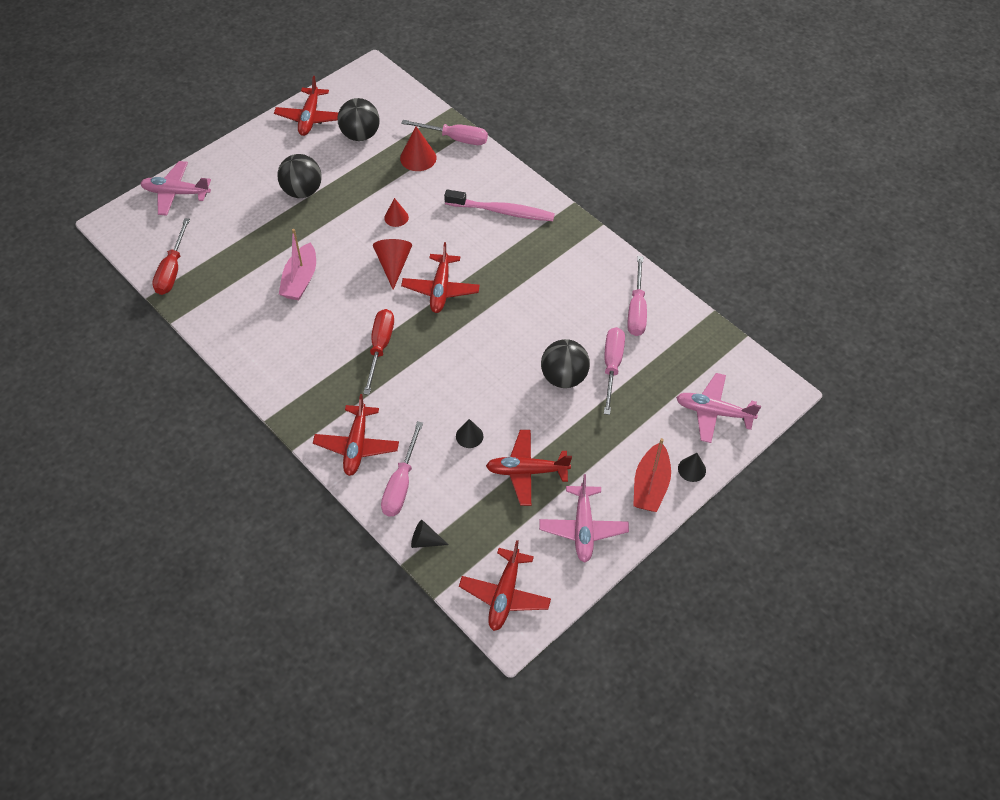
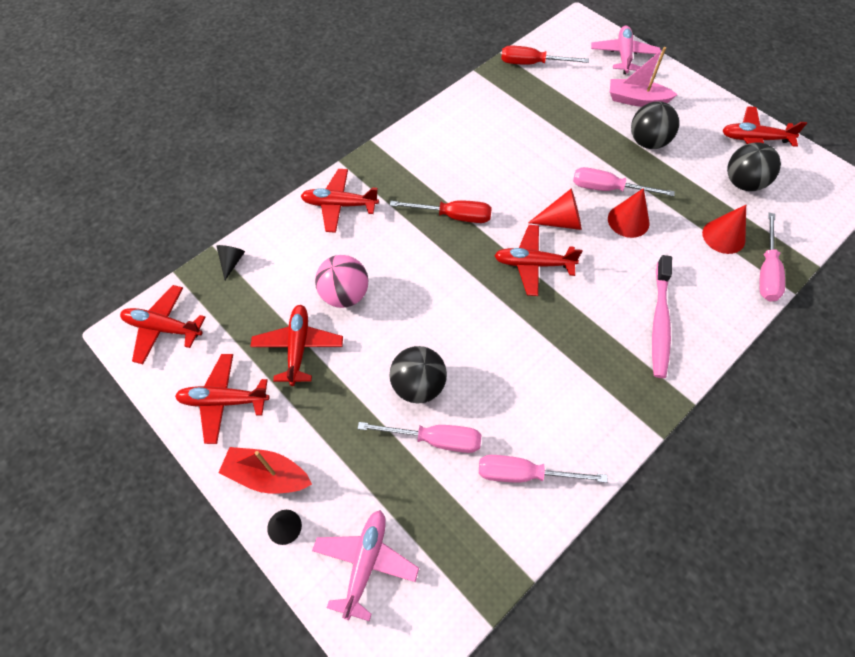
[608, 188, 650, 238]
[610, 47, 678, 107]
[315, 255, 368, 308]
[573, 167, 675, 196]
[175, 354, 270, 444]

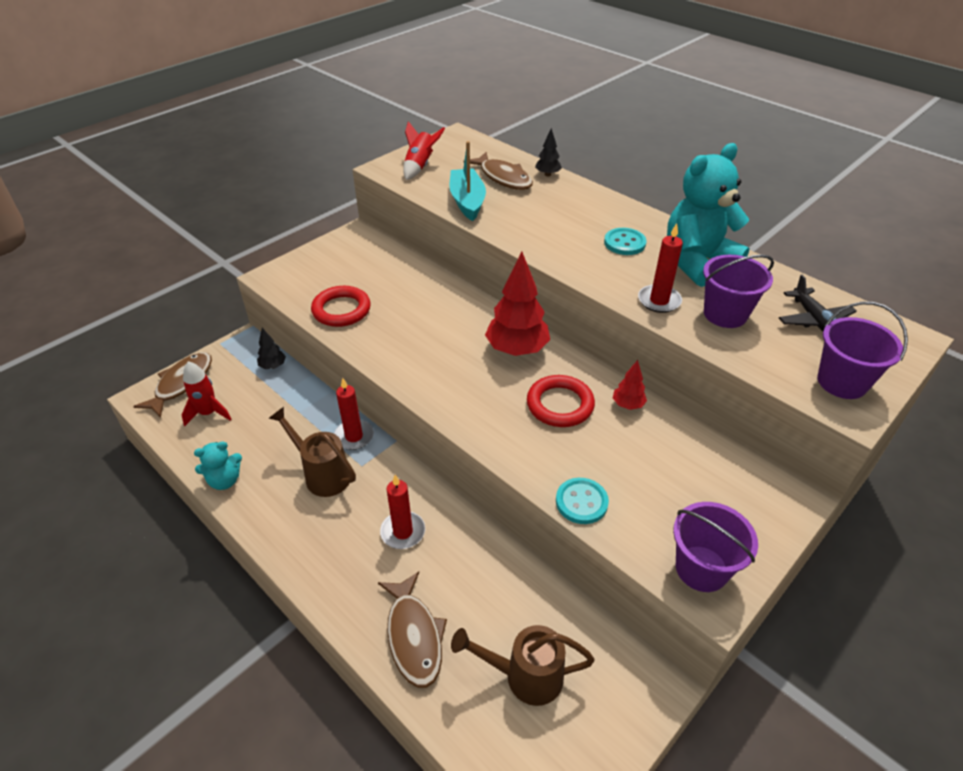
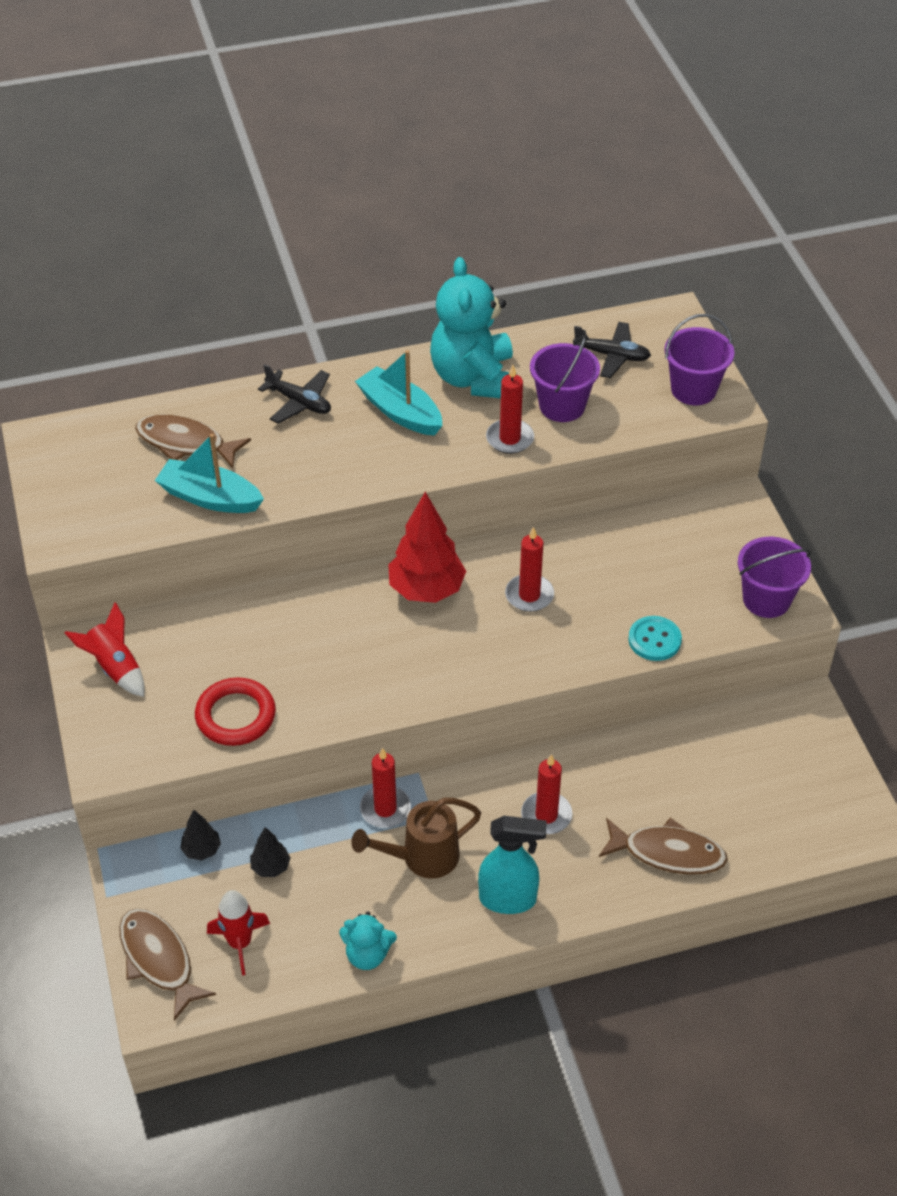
[65, 602, 145, 697]
[250, 827, 290, 877]
[135, 414, 251, 468]
[355, 350, 442, 436]
[613, 360, 647, 410] (first image)
[505, 527, 554, 612]
[339, 911, 397, 970]
[451, 625, 595, 706] (first image)
[258, 364, 331, 424]
[478, 816, 547, 914]

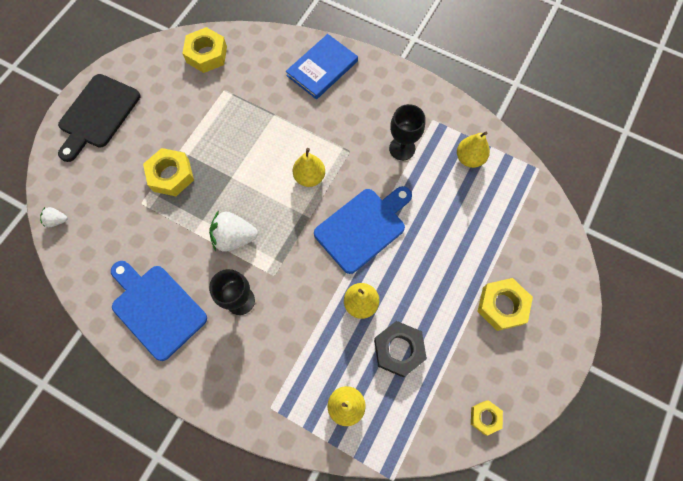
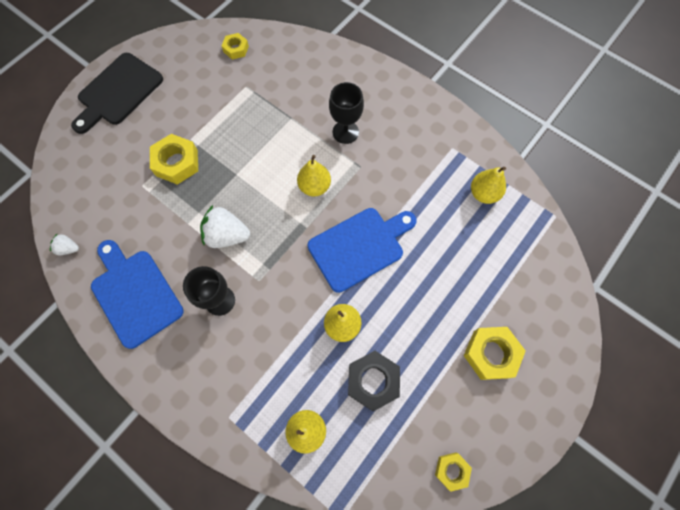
[222, 33, 249, 60]
[286, 34, 358, 99] (first image)
[329, 82, 364, 144]
[50, 234, 79, 255]

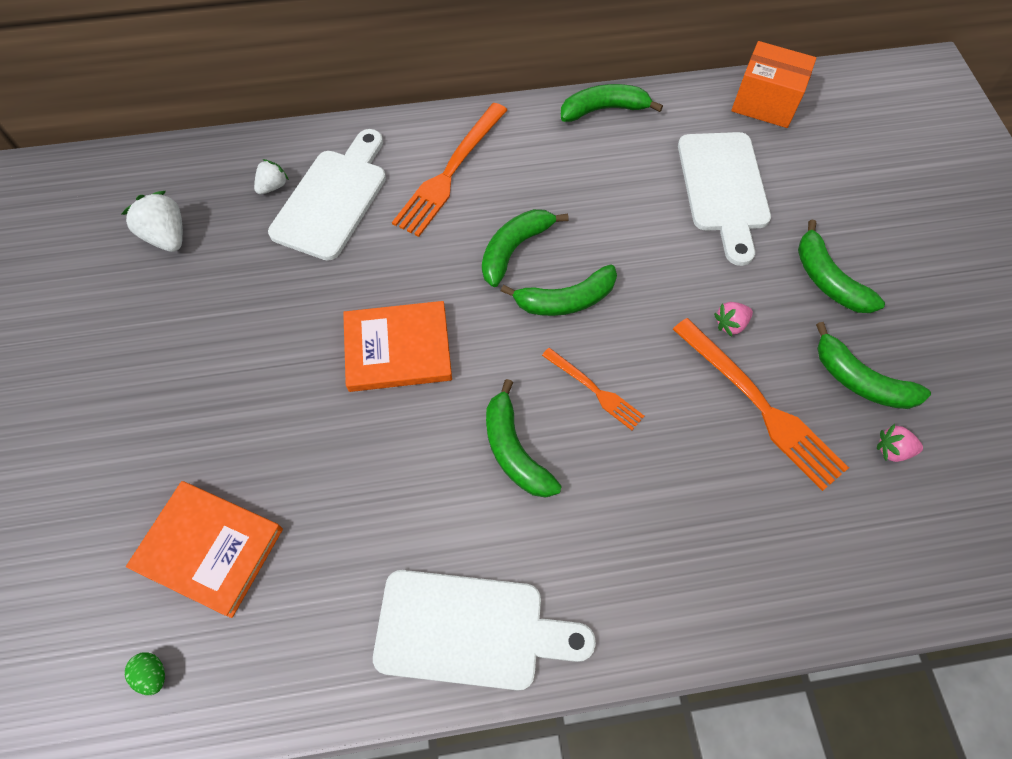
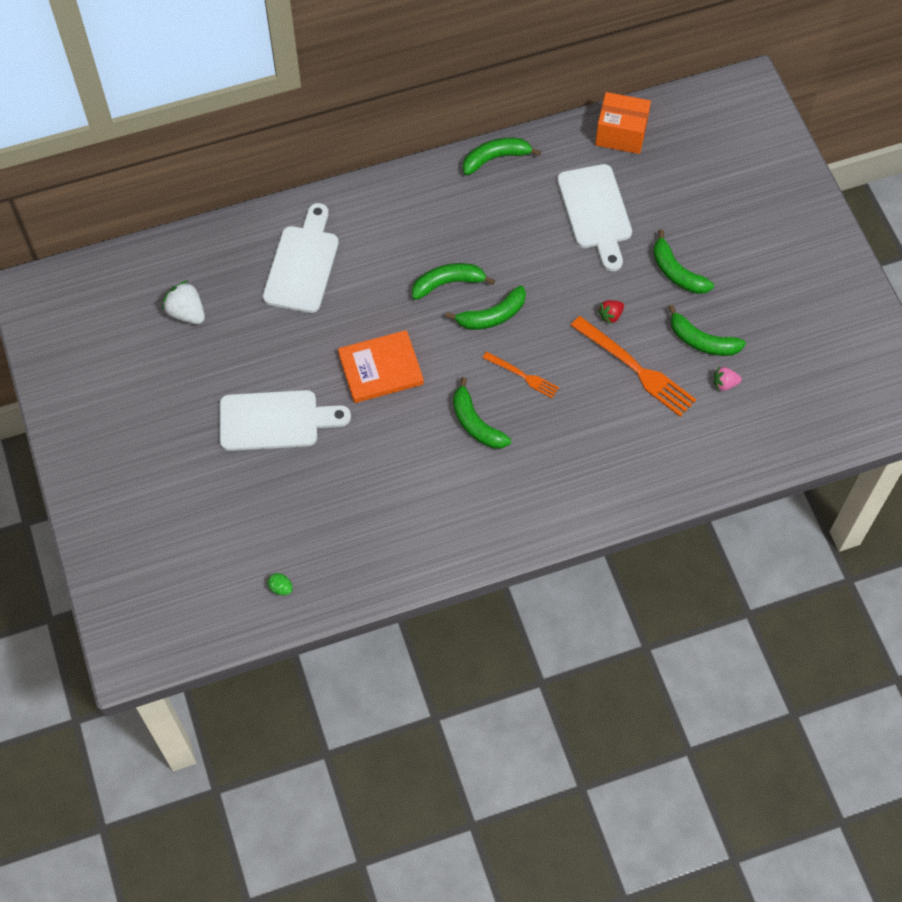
[392, 103, 507, 237] (first image)
[254, 159, 289, 194] (first image)
[412, 263, 495, 300]
[598, 300, 624, 325]
[126, 481, 283, 618] (first image)
[220, 390, 351, 451]

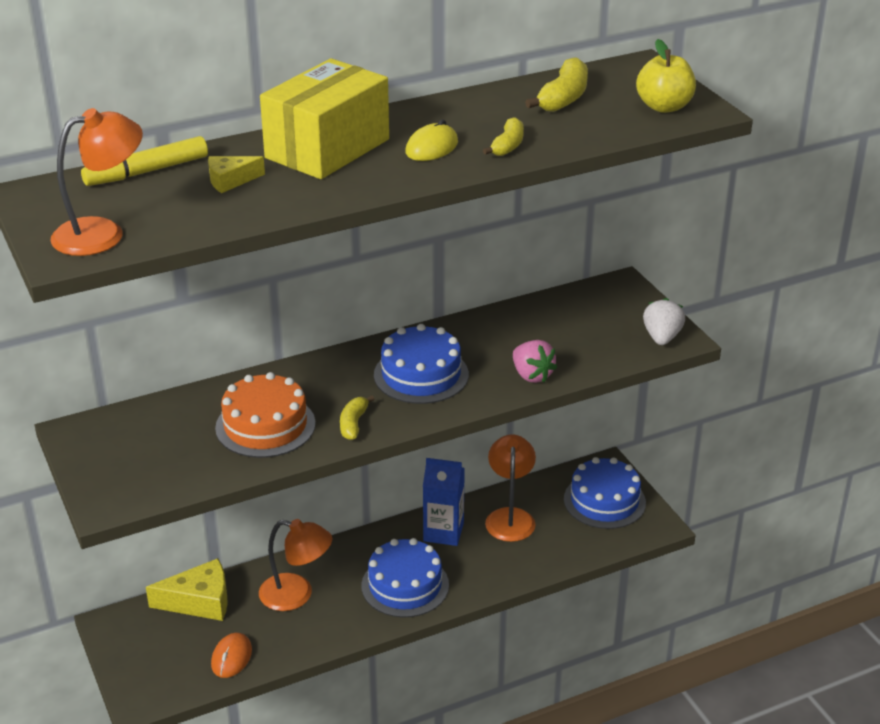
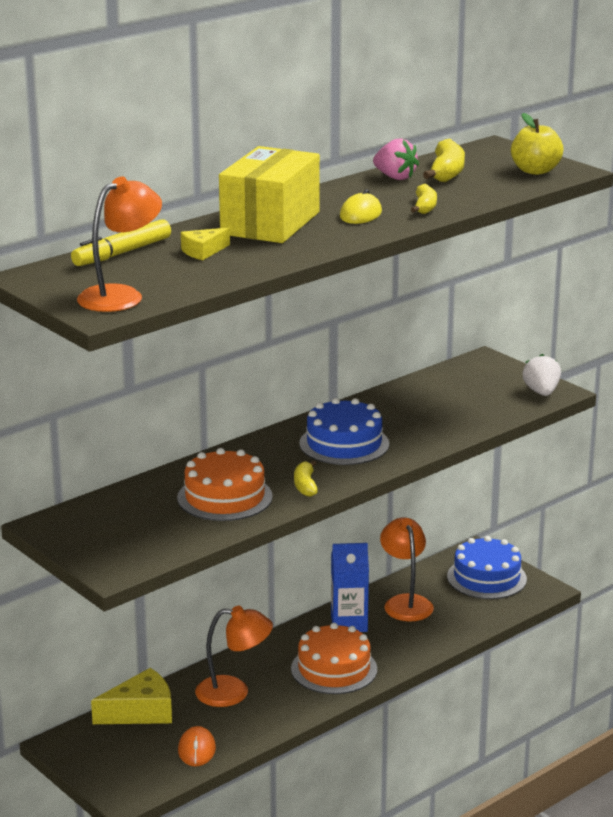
[373, 138, 419, 180]
[291, 623, 377, 694]

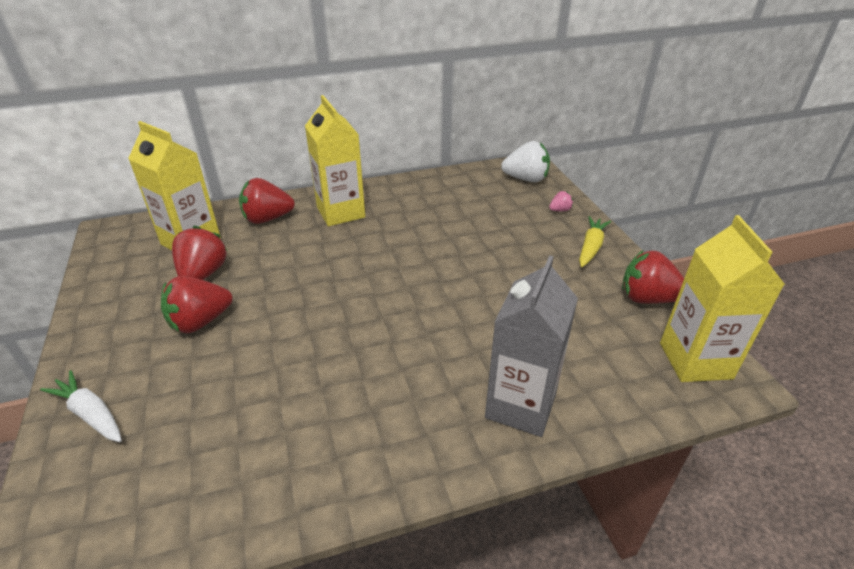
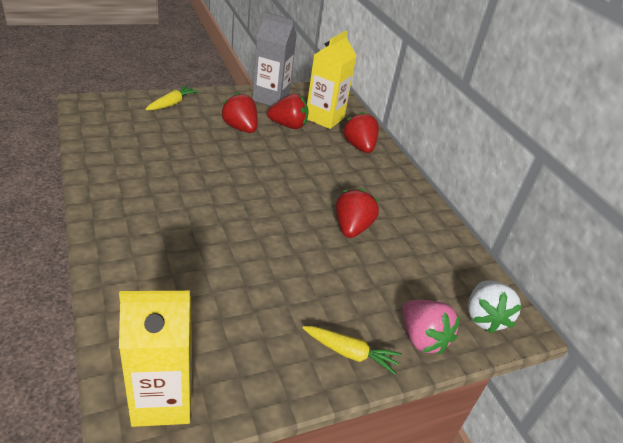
[305, 95, 365, 226] (first image)
[402, 300, 460, 355]
[336, 189, 379, 238]
[252, 12, 297, 106]
[145, 85, 199, 110]

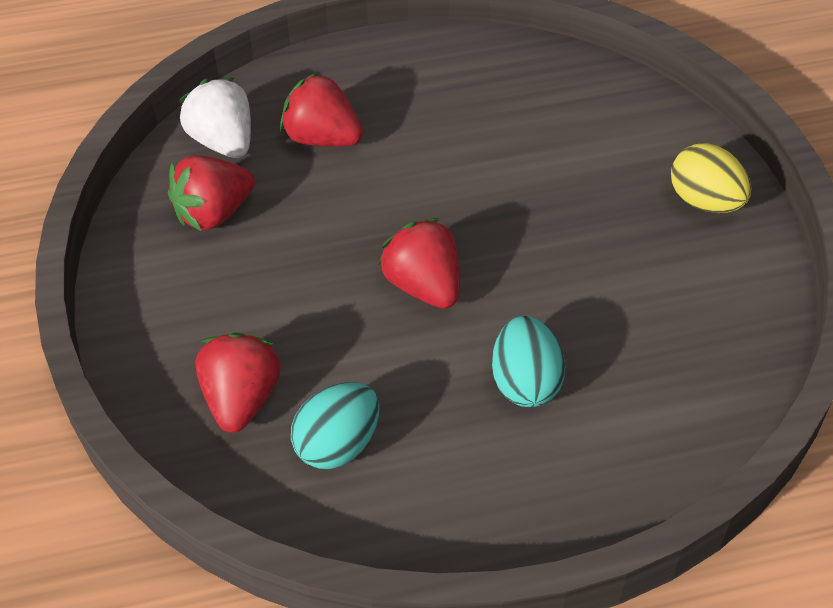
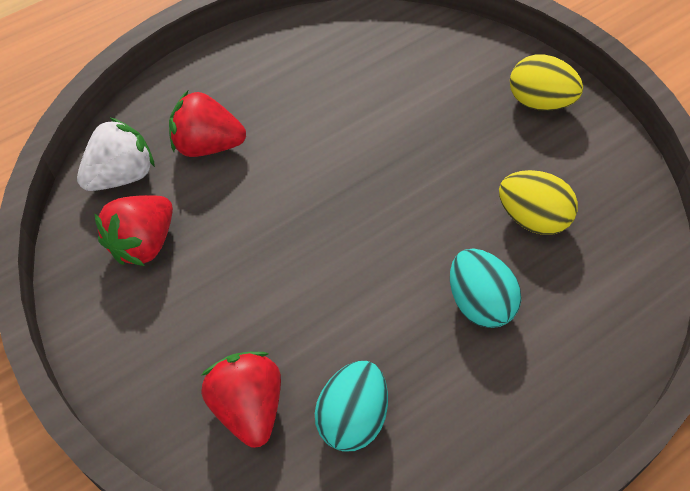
[77, 117, 155, 191]
[379, 218, 459, 309] (first image)
[499, 170, 578, 235]

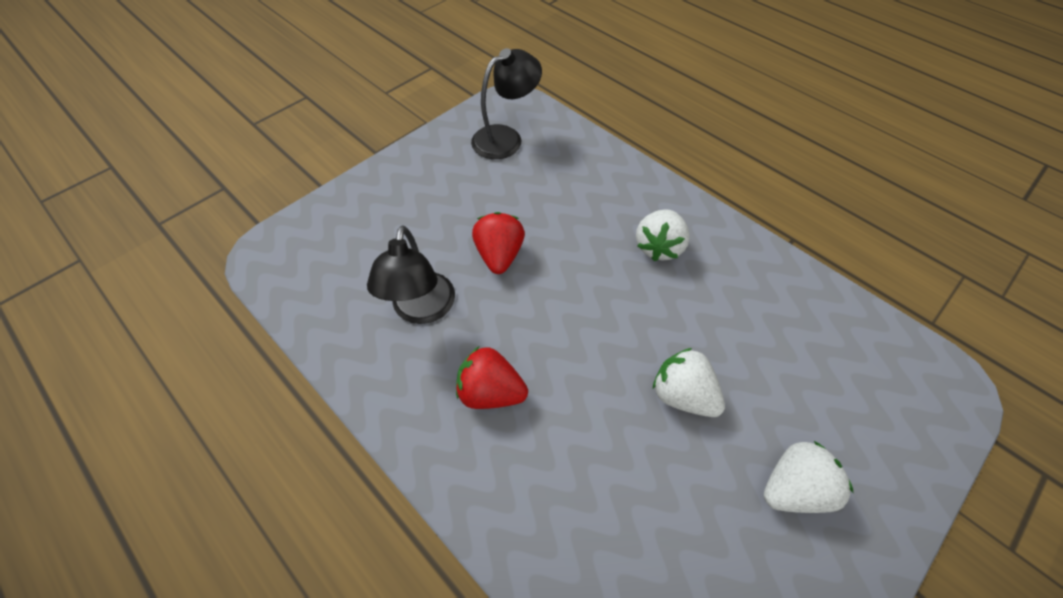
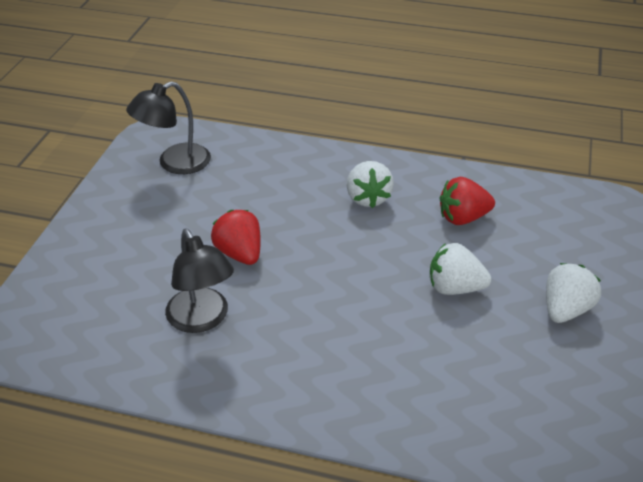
[126, 81, 211, 174]
[440, 177, 495, 225]

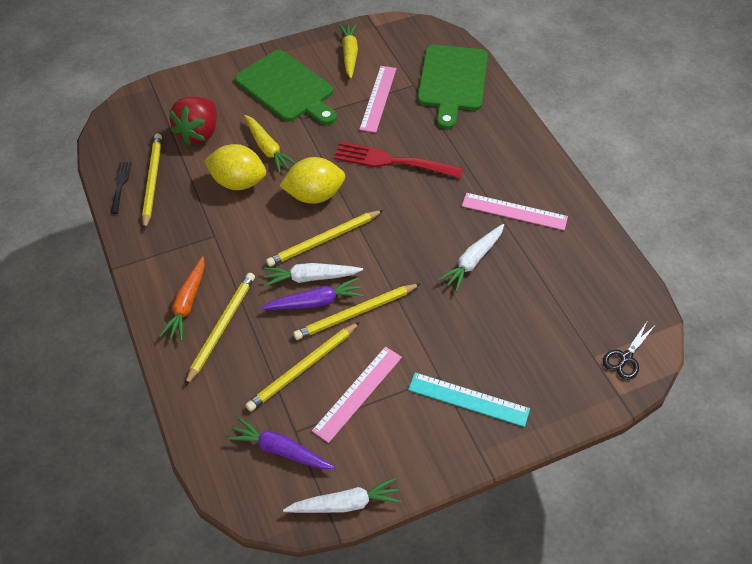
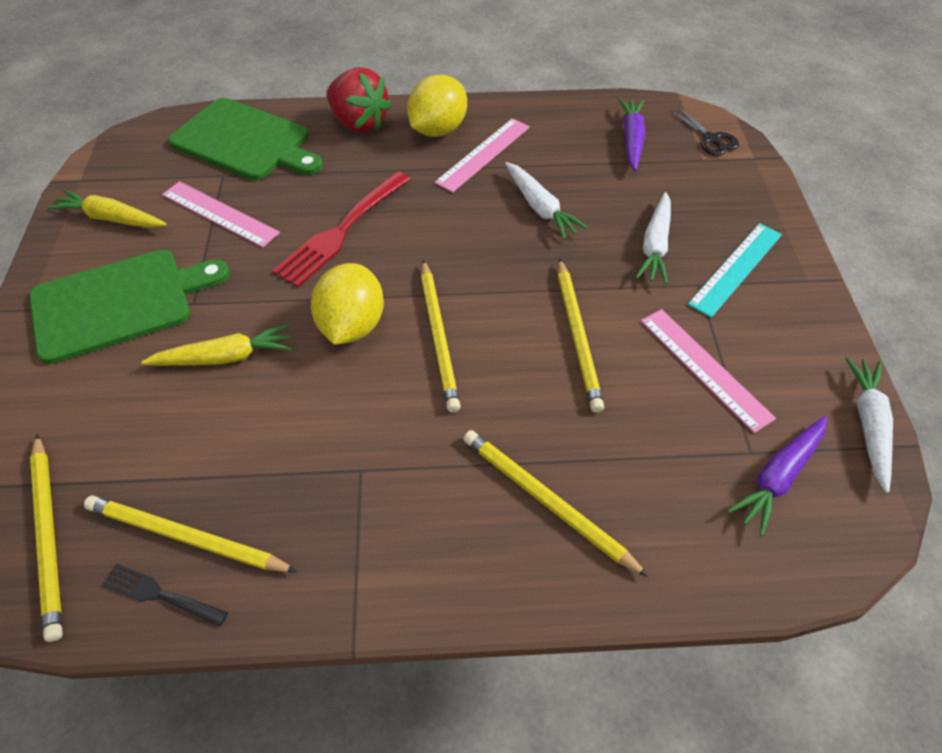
[326, 67, 392, 132]
[407, 75, 467, 137]
[159, 256, 205, 341] (first image)
[635, 192, 671, 284]
[618, 98, 646, 171]
[30, 434, 63, 642]

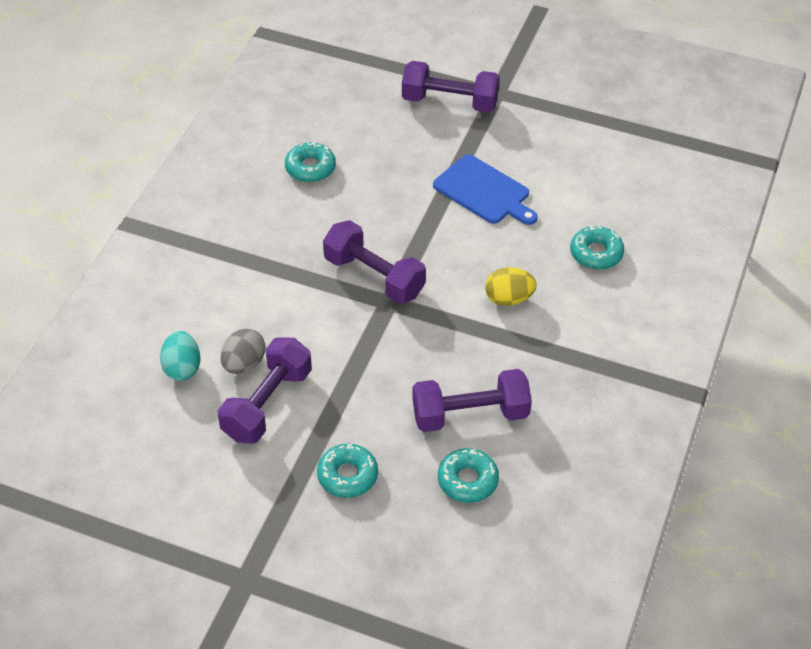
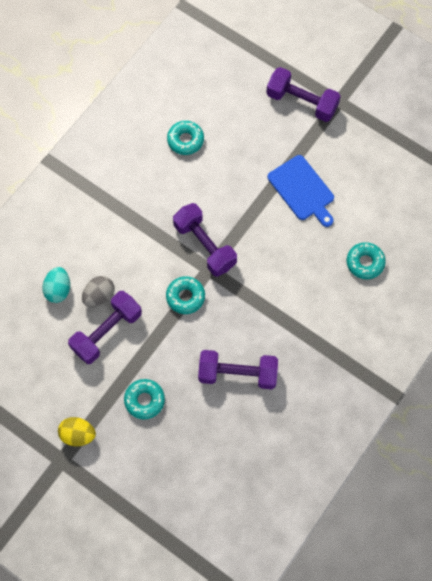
[58, 417, 96, 446]
[166, 276, 205, 314]

